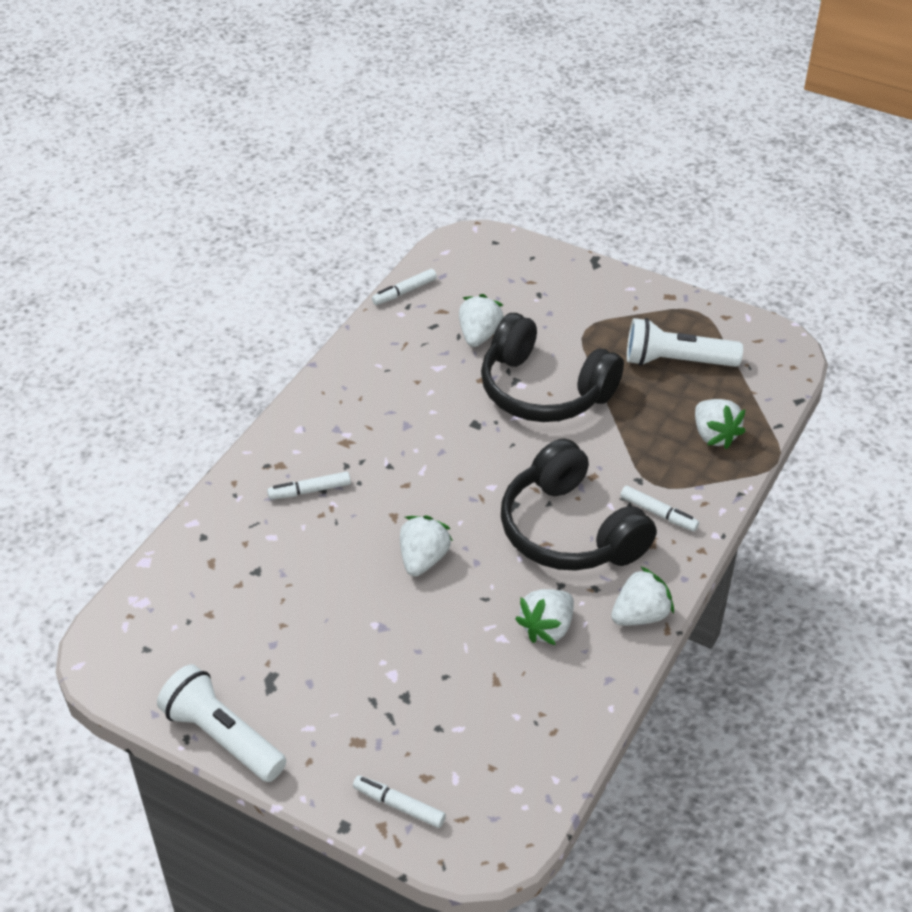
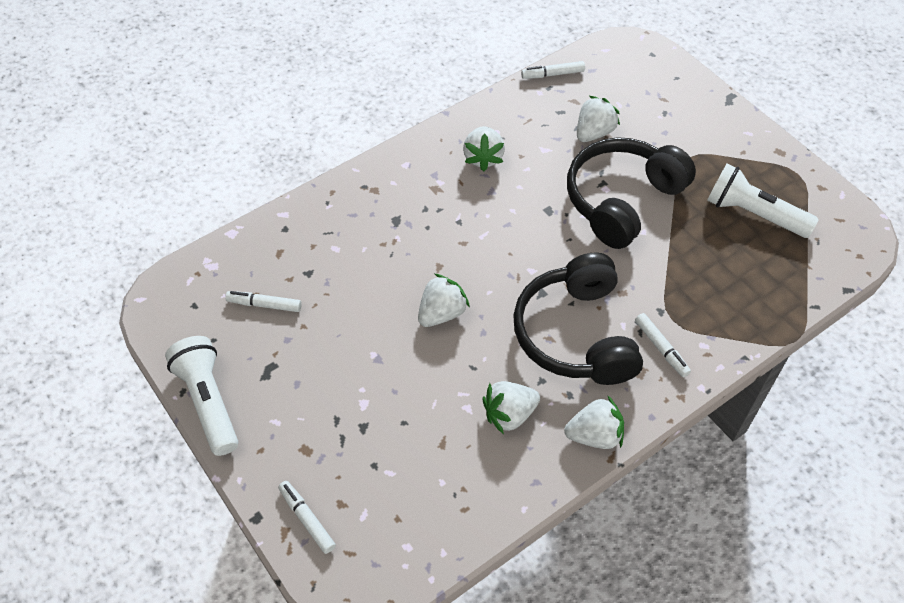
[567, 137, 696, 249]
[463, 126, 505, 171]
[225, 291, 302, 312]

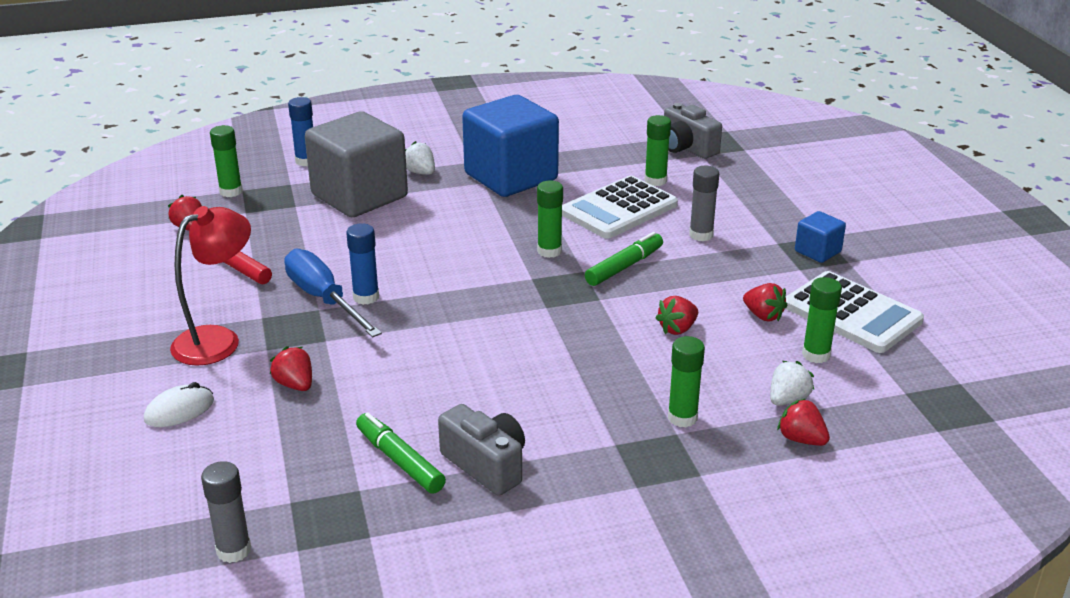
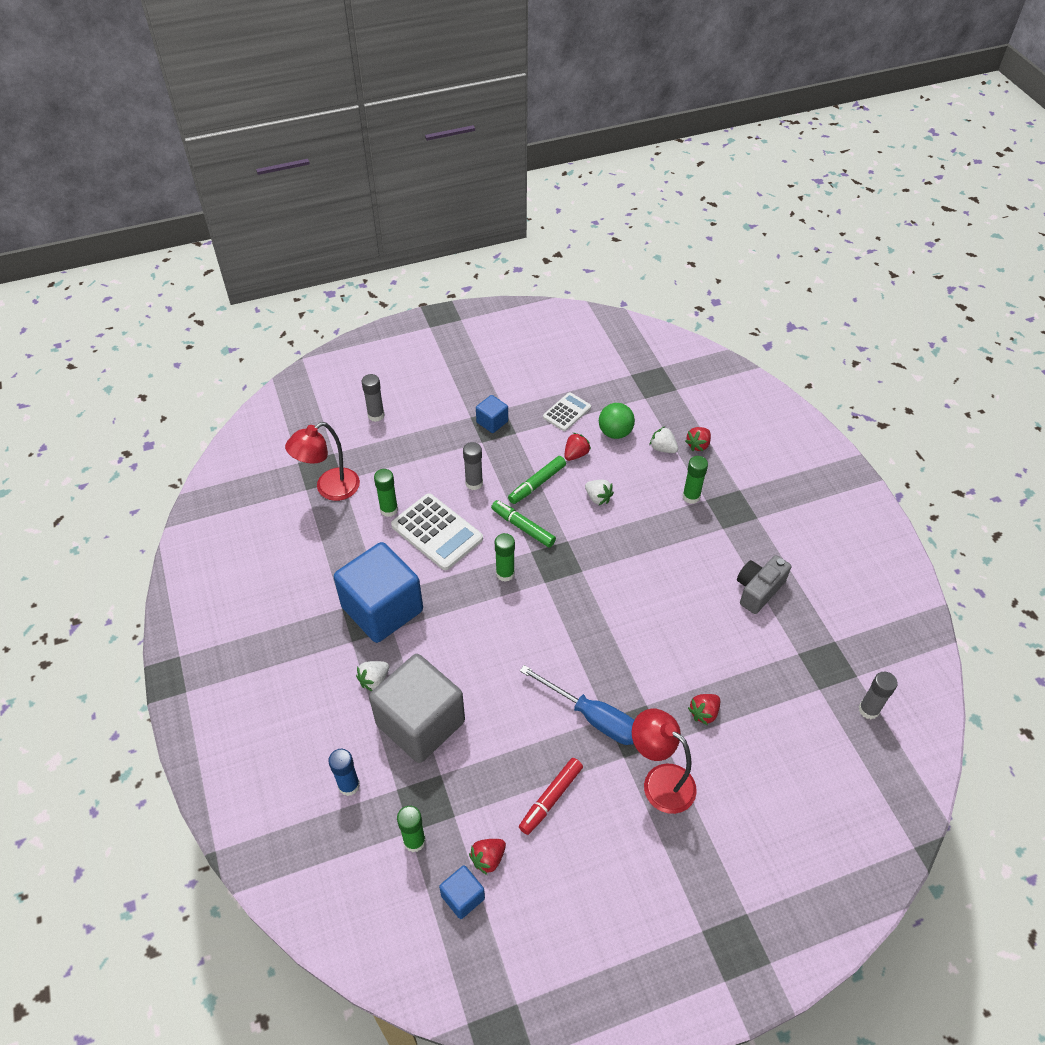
[285, 422, 360, 501]
[346, 223, 379, 305] (first image)
[520, 665, 634, 745]
[543, 392, 591, 431]
[599, 403, 635, 439]
[585, 480, 614, 505]
[144, 382, 214, 427] (first image)
[508, 456, 566, 504]
[362, 374, 385, 422]
[439, 865, 485, 919]

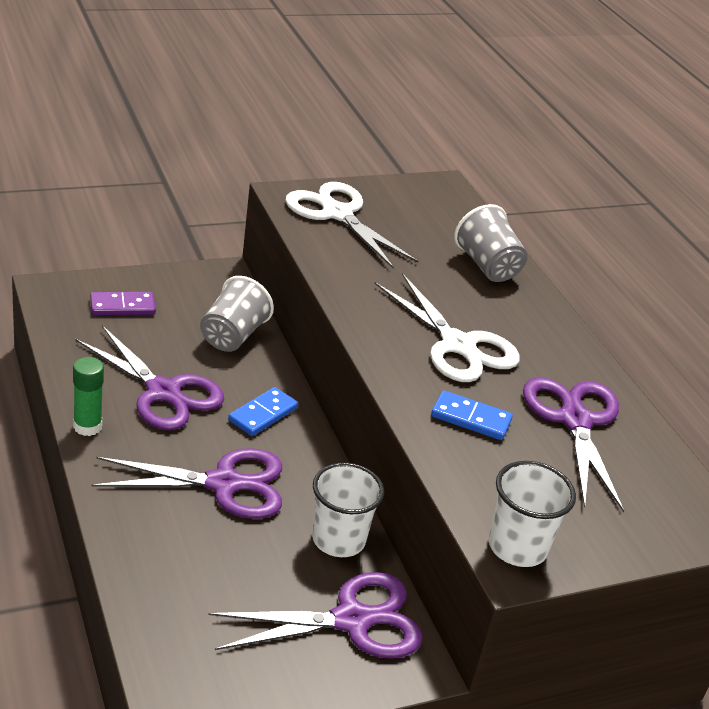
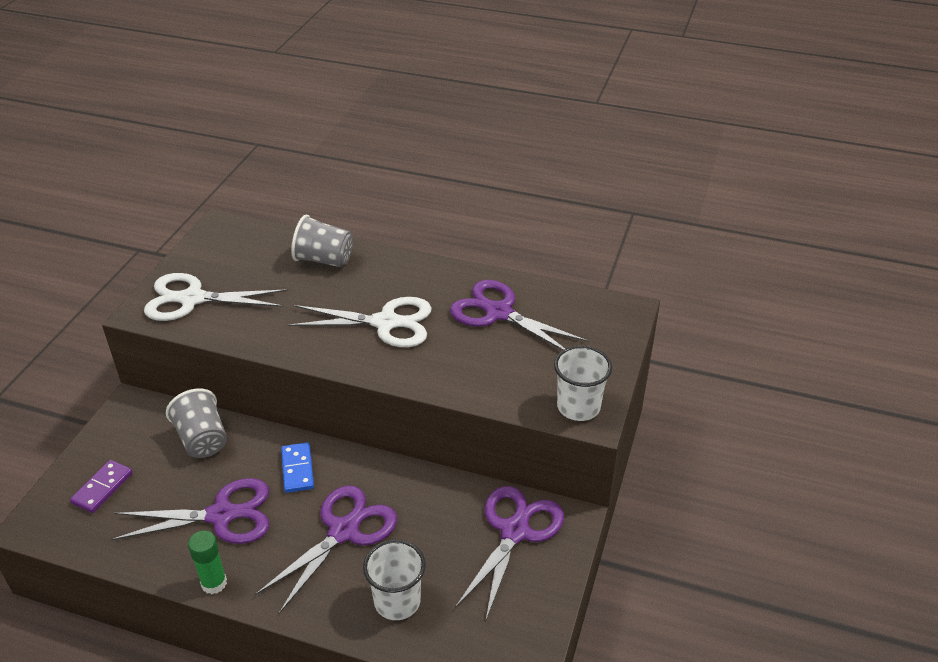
[431, 390, 513, 440] (first image)
[363, 540, 426, 620]

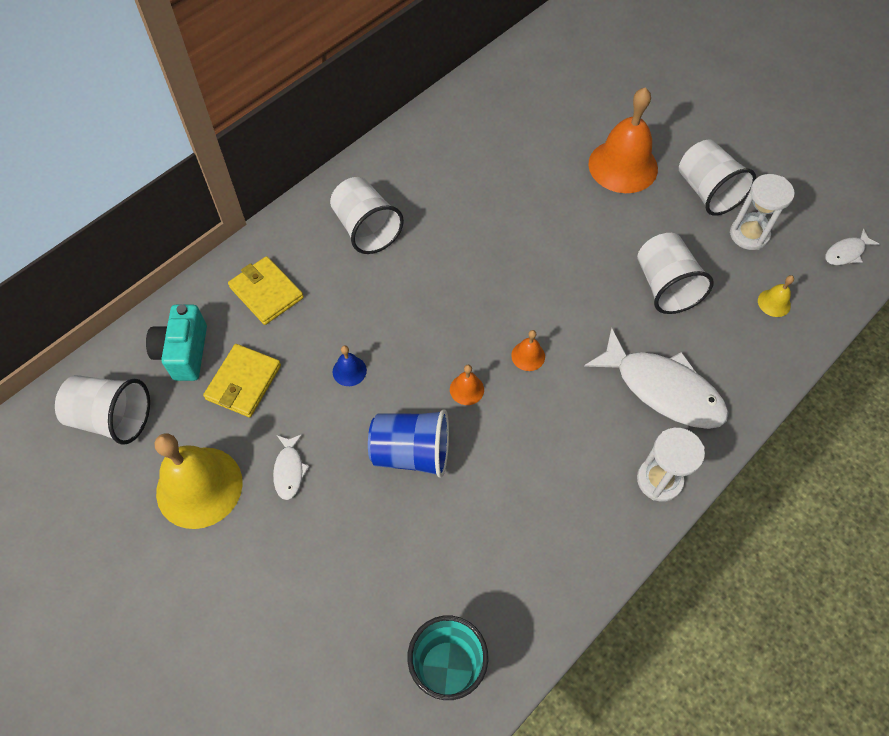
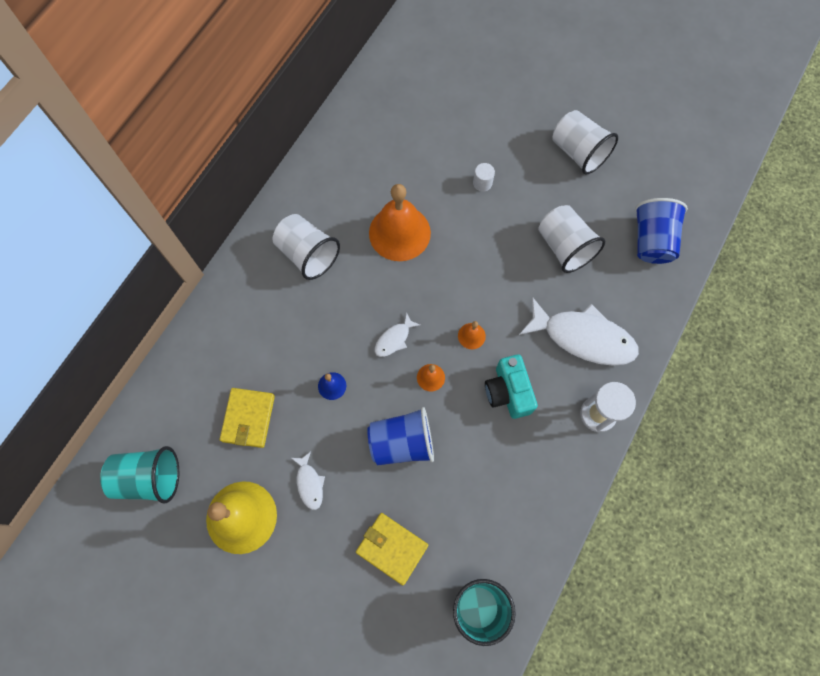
[369, 184, 431, 261]
[730, 174, 795, 250] (first image)
[375, 312, 420, 357]
[356, 513, 428, 585]
[635, 198, 688, 264]
[485, 354, 538, 419]
[100, 446, 179, 504]
[473, 163, 495, 192]

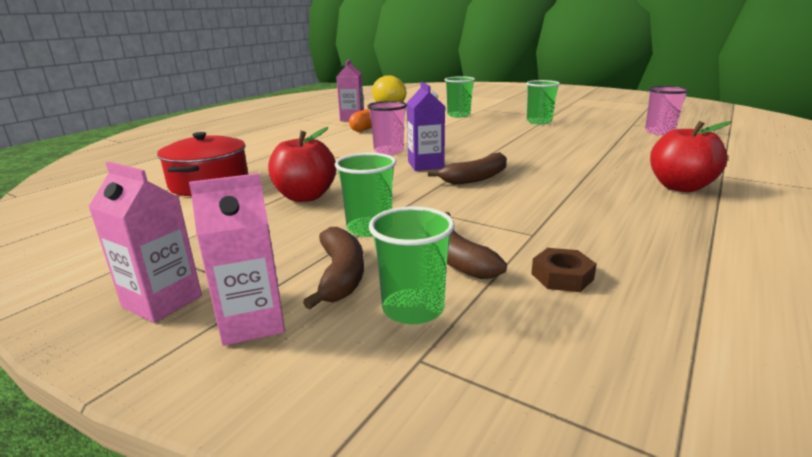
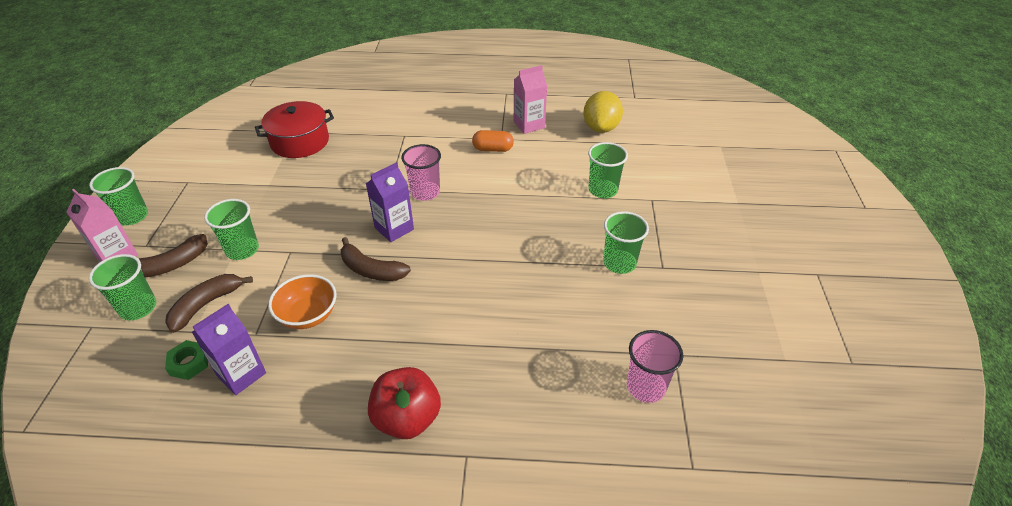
[268, 127, 337, 202] (first image)
[89, 167, 148, 225]
[165, 340, 208, 380]
[268, 274, 336, 329]
[192, 304, 266, 395]

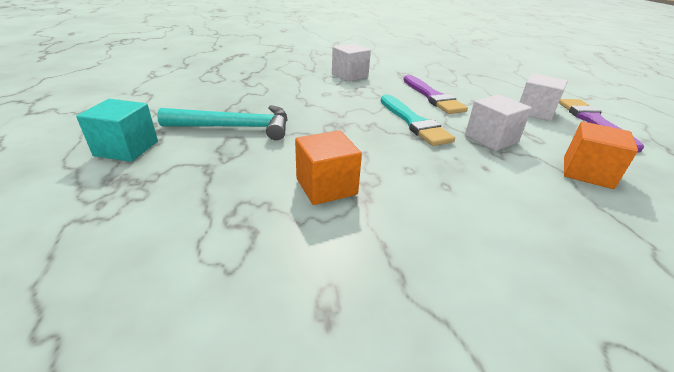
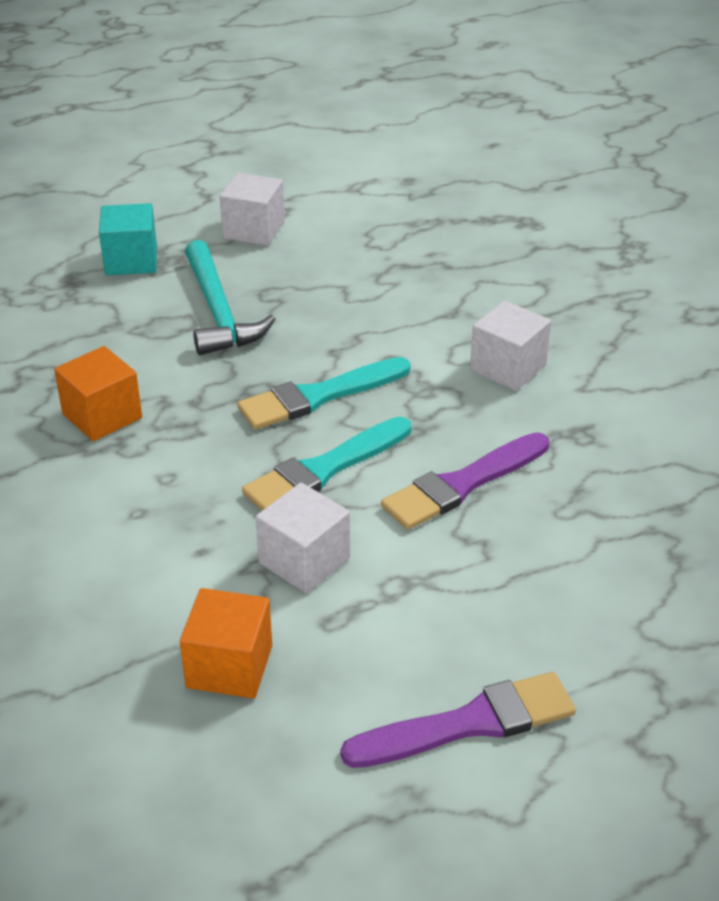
[220, 173, 284, 246]
[237, 357, 411, 430]

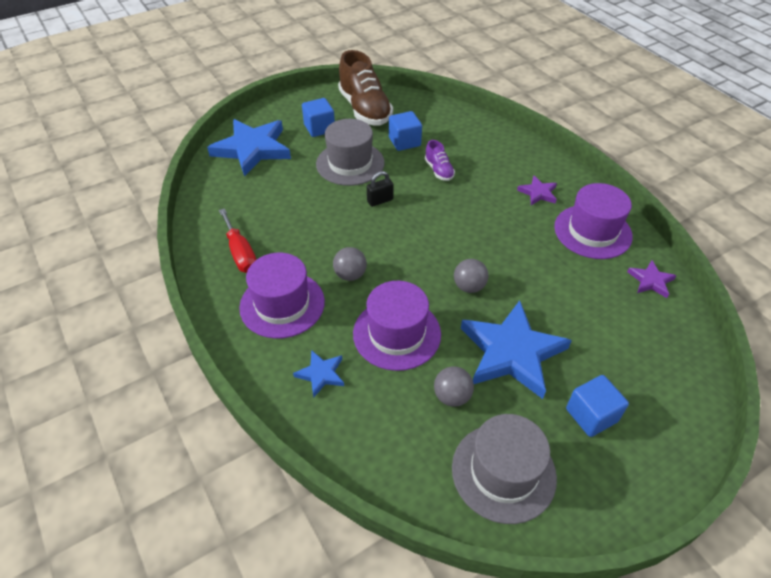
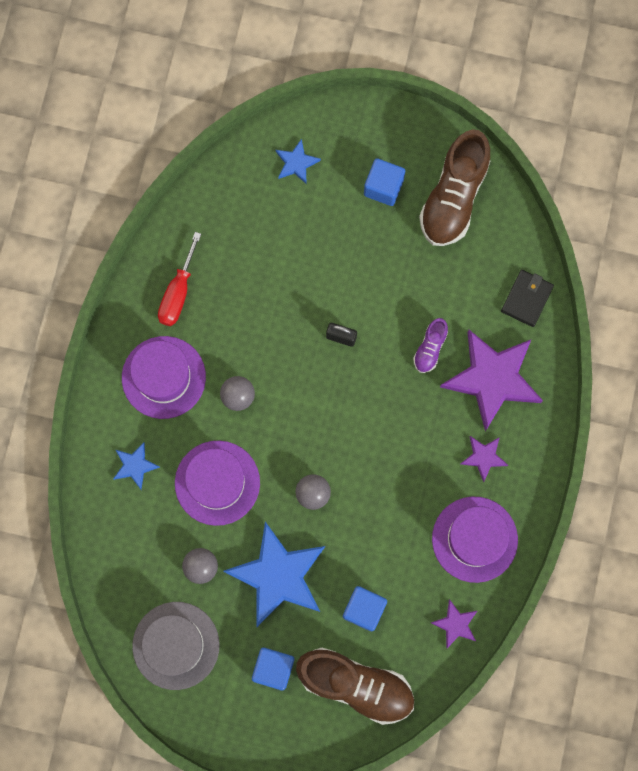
[343, 586, 387, 631]
[276, 139, 321, 185]
[316, 119, 385, 186] (first image)
[501, 270, 554, 327]
[440, 330, 543, 431]
[296, 648, 414, 725]

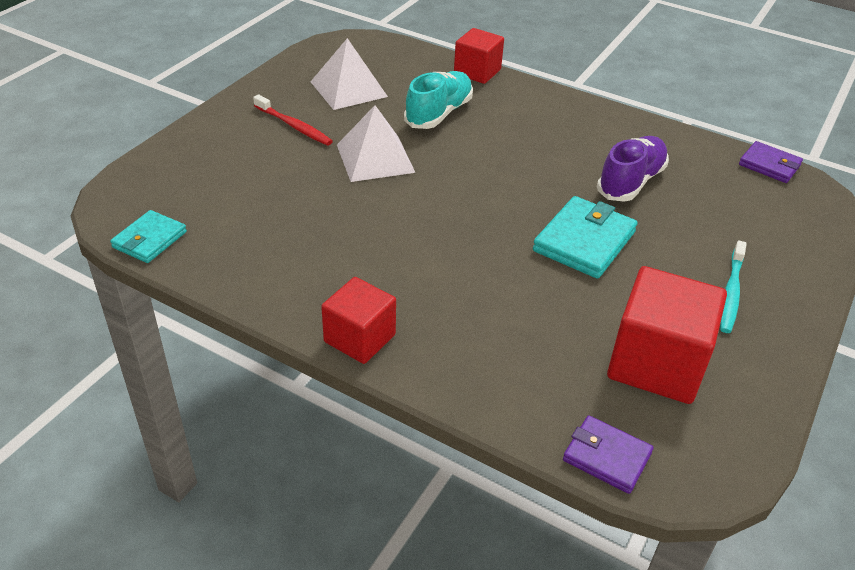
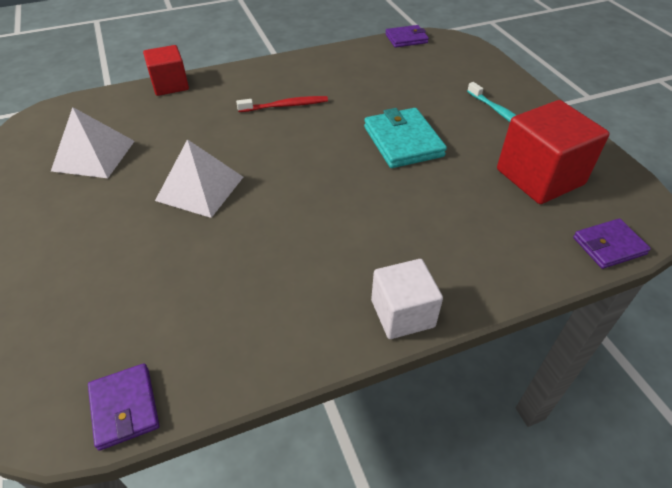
[404, 71, 473, 129] (first image)
[236, 96, 328, 112]
[597, 136, 669, 202] (first image)
[88, 363, 159, 451]
[371, 259, 443, 339]

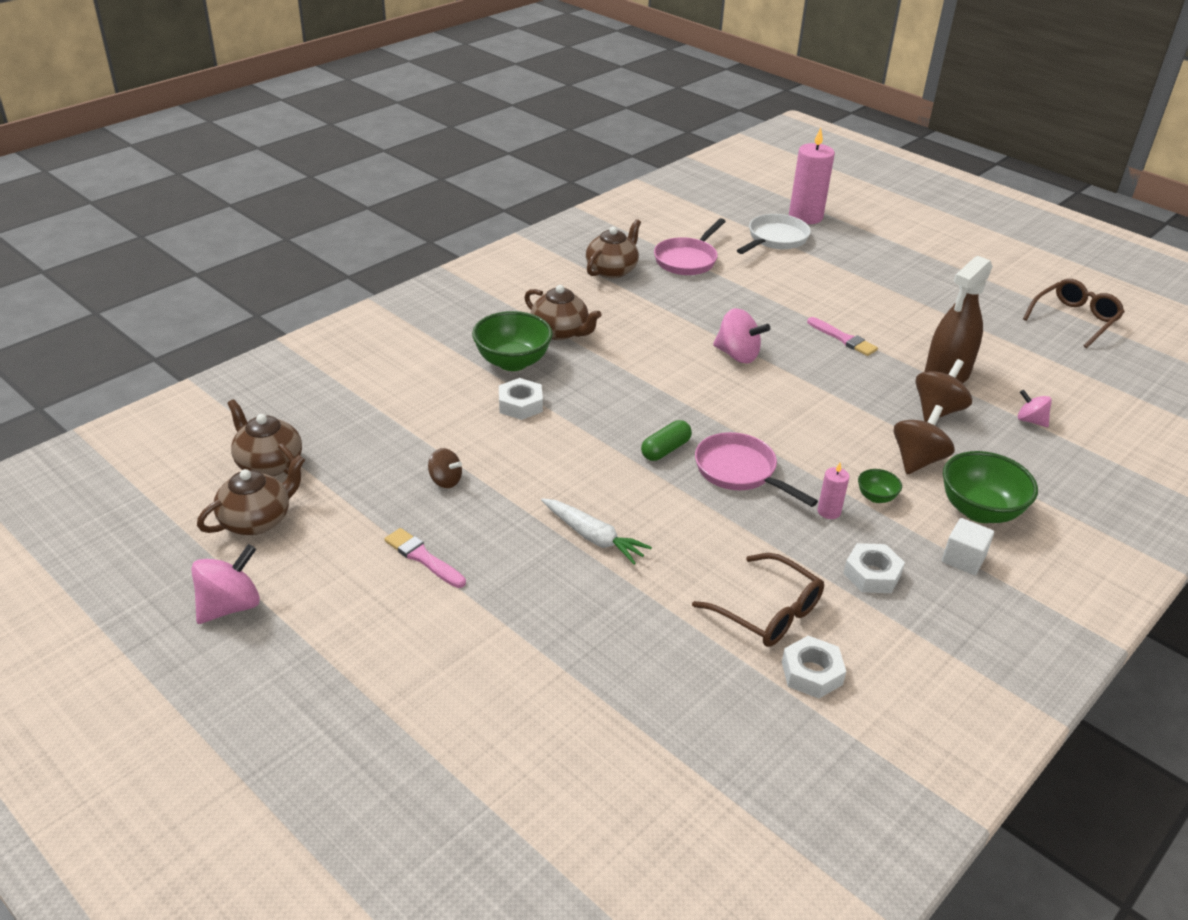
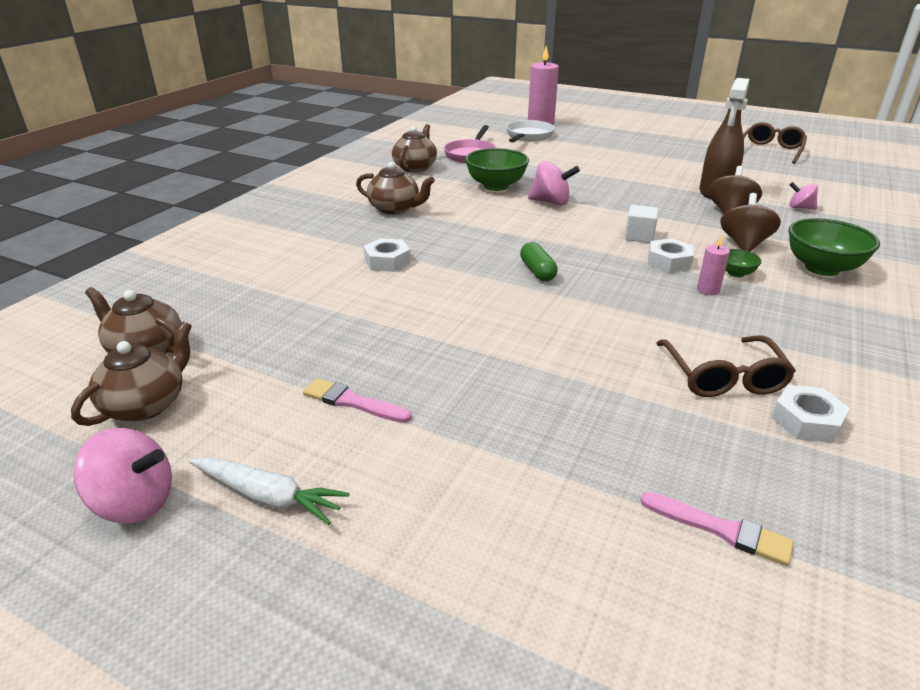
[465, 148, 529, 191]
[640, 492, 794, 566]
[520, 242, 558, 281]
[695, 432, 818, 507] (first image)
[428, 448, 462, 488] (first image)
[189, 457, 350, 525]
[625, 205, 658, 243]
[648, 238, 694, 273]
[73, 428, 172, 524]
[656, 335, 796, 397]

